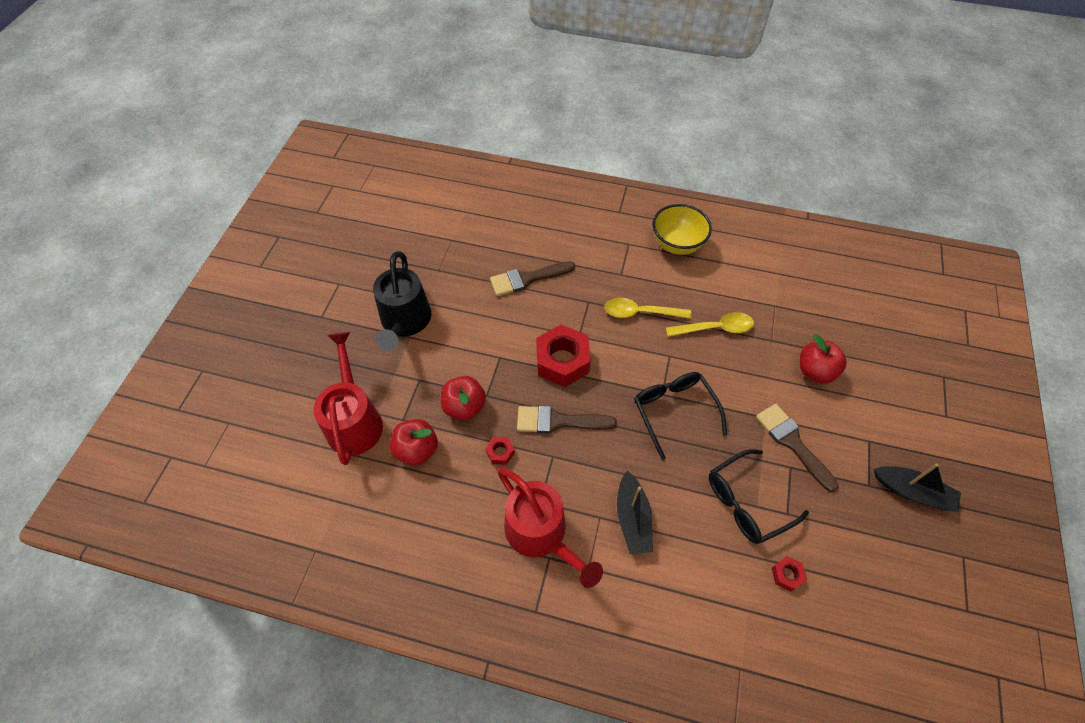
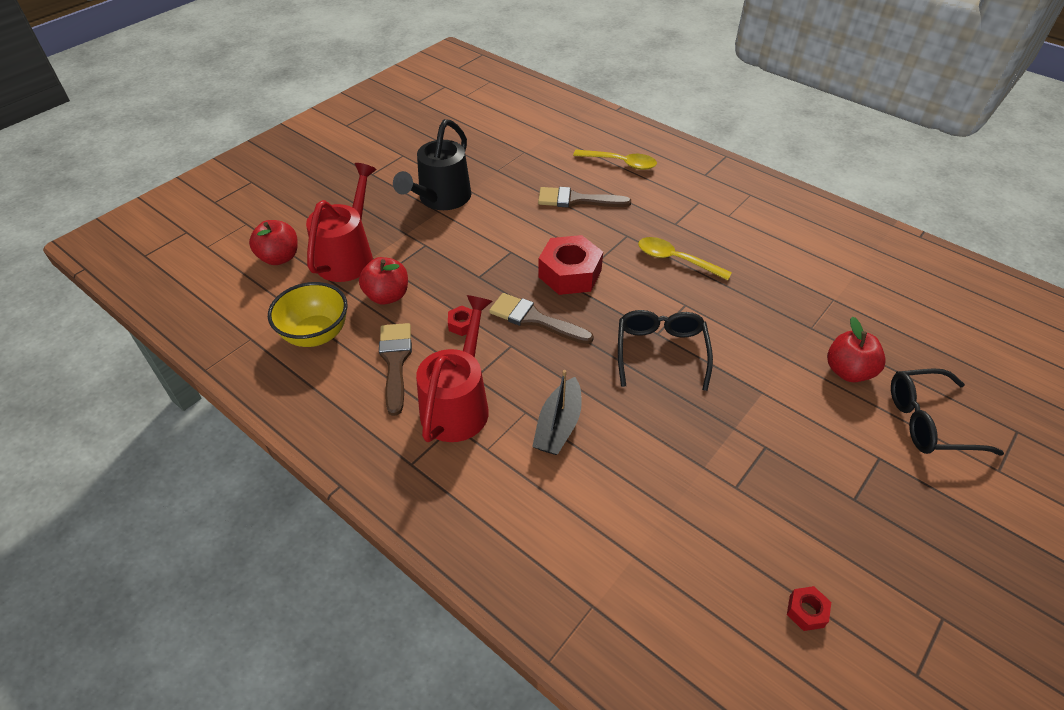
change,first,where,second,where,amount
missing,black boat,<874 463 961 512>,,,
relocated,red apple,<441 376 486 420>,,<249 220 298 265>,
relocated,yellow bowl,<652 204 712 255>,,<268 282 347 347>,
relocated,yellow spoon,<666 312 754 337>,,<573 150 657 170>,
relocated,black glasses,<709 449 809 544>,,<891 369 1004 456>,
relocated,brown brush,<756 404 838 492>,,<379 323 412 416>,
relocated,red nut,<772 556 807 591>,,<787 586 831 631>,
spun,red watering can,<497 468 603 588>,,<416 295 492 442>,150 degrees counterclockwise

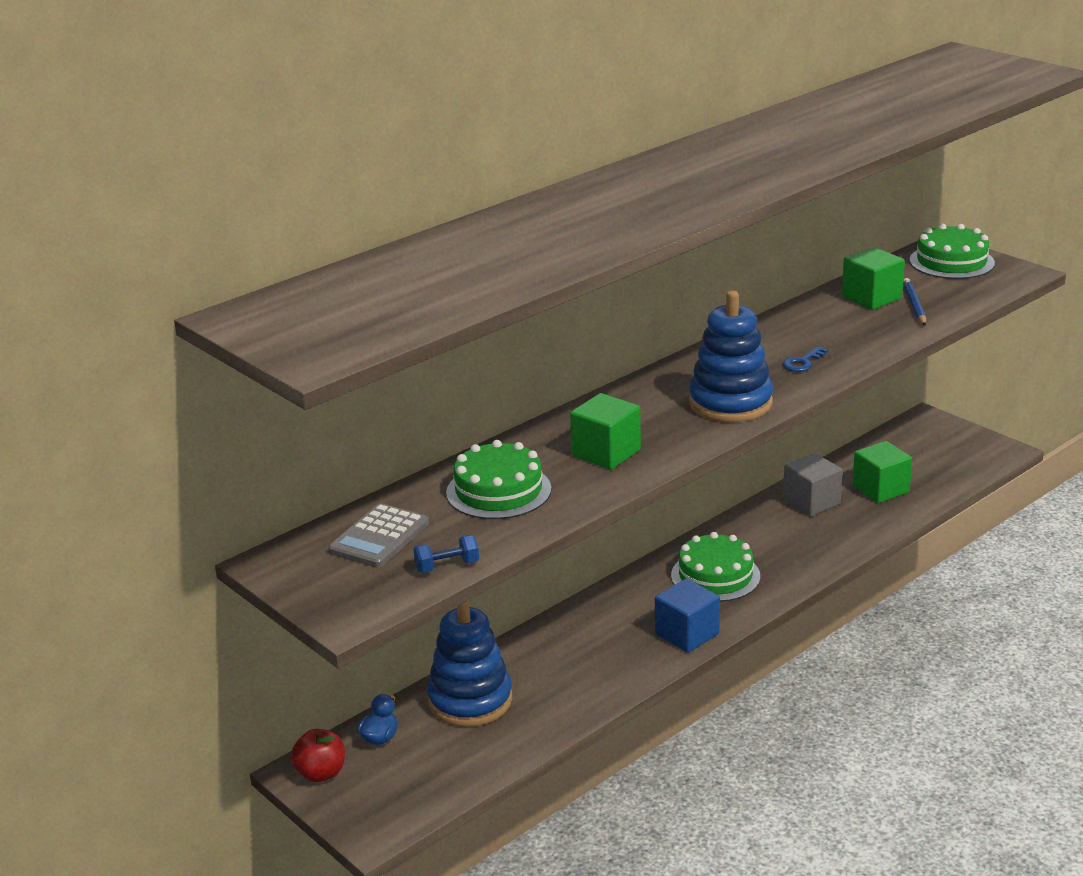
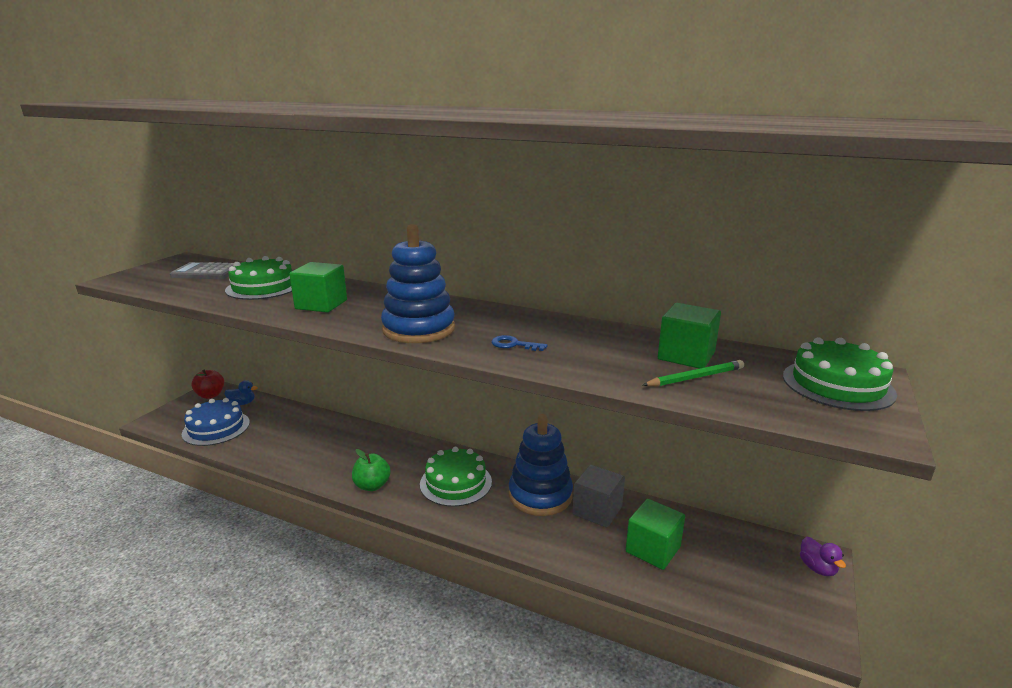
change,first,where,second,where,amount
missing,blue dumbbell,<414 535 479 573>,,,
appeared,,,blue cake,<182 398 250 446>,
appeared,,,purple duck,<800 537 846 576>,
relocated,blue stacking toy,<427 600 512 727>,,<509 414 573 516>,
exchanged,blue cube,<655 578 720 653>,green apple,<352 449 391 491>,
colour,blue pencil,<903 278 926 326>,green pencil,<643 360 744 386>,

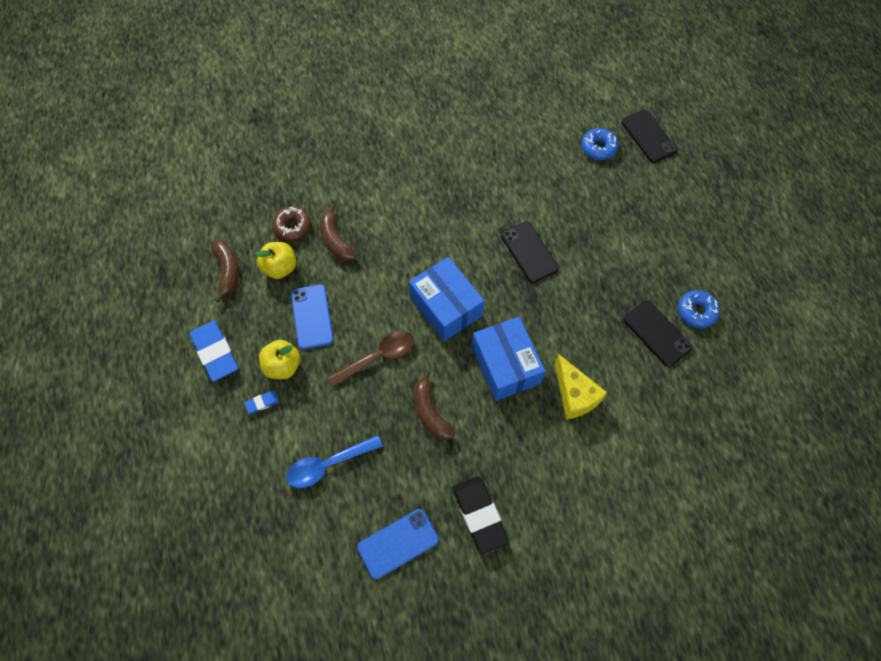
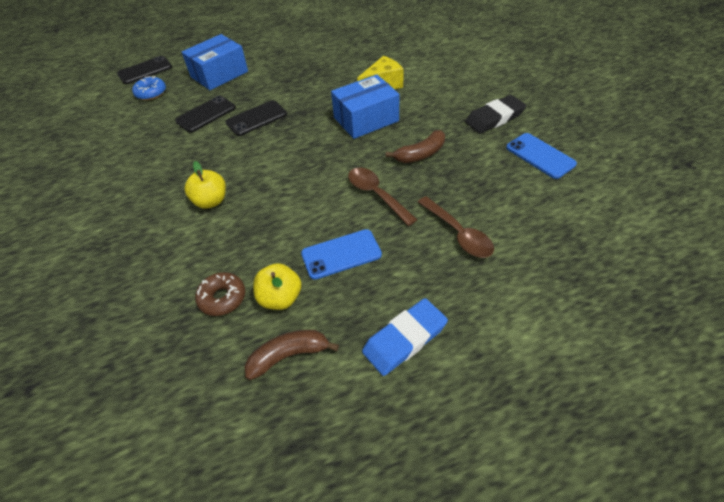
change,first,where,second,where,amount
missing,blue eraser,<244 391 280 414>,,,
missing,blue spoon,<286 435 383 488>,,,
missing,brown banana,<320 204 357 261>,,,
missing,blue donut,<678 290 720 328>,,,
appeared,,,brown spoon,<418 196 494 258>,
relocated,yellow apple,<259 340 300 379>,,<184 161 226 209>,
relocated,blue box,<409 257 485 341>,,<182 34 248 90>,
relocated,black phone,<624 301 693 367>,,<175 96 236 133>,

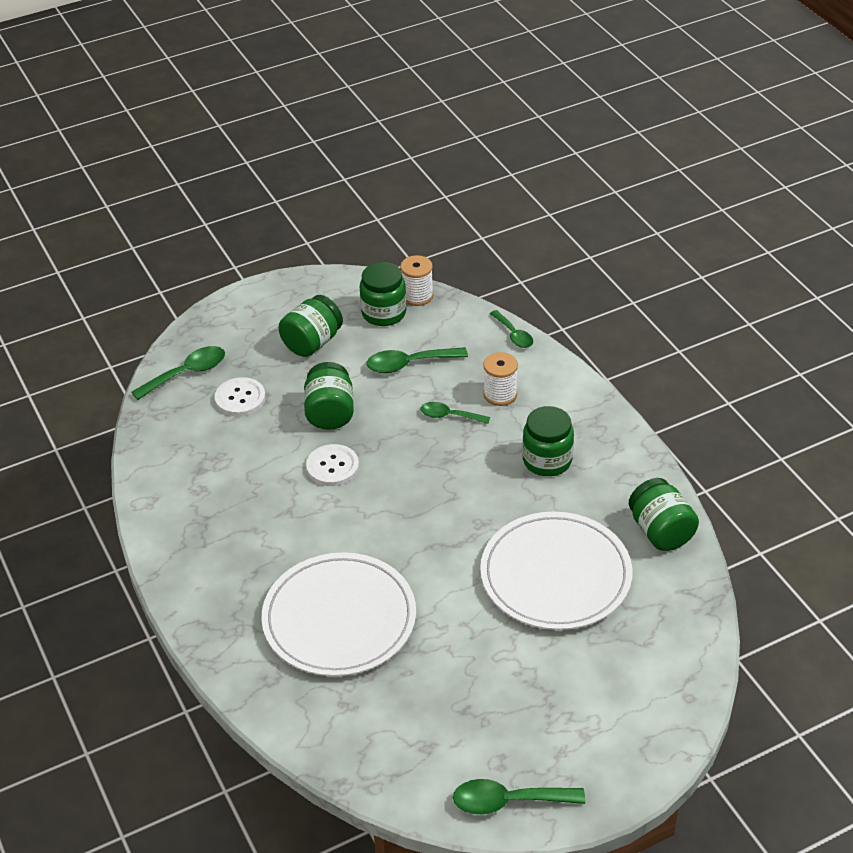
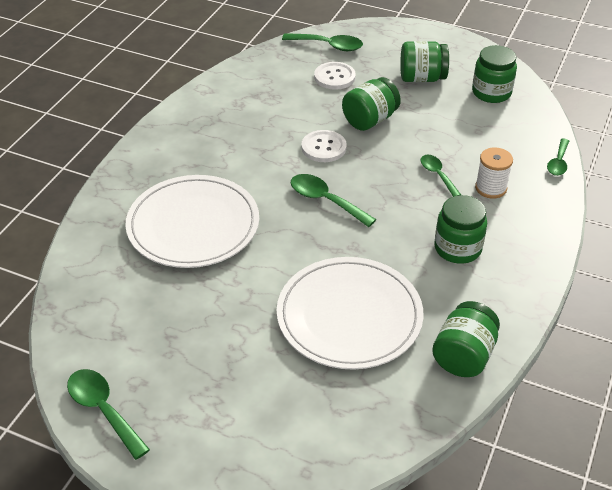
change,first,where,second,where,amount
missing,white spool,<400 255 433 306>,,,
relocated,green spoon,<367 347 468 373>,,<291 174 376 227>,

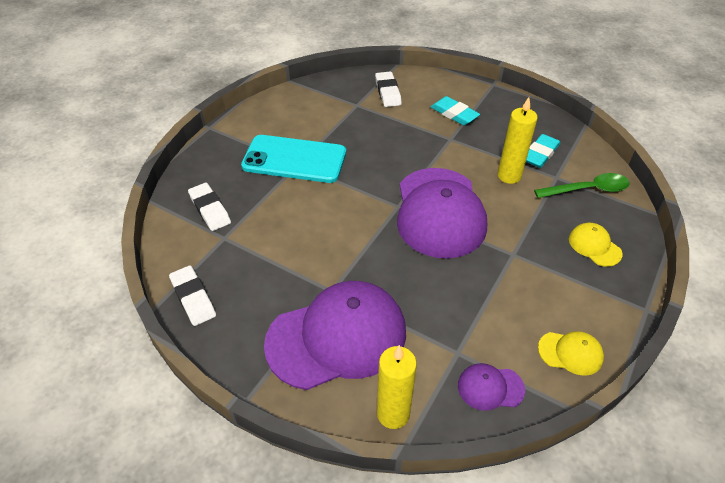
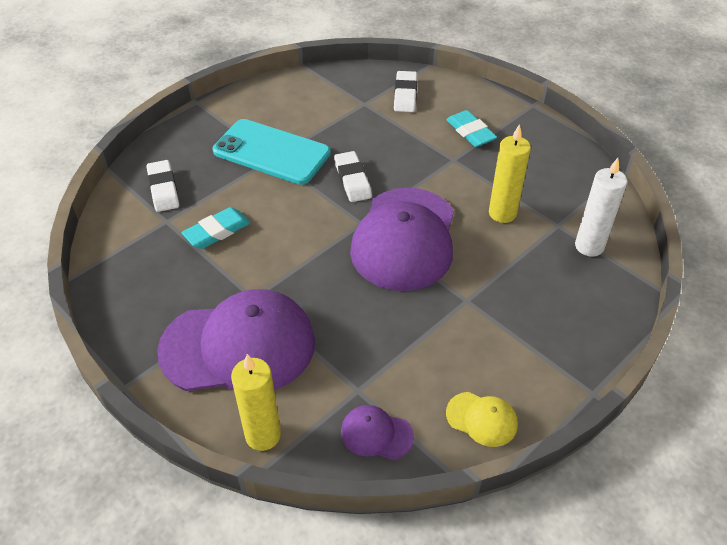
change,first,where,second,where,amount
missing,yellow cap,<569 223 622 267>,,,
relocated,white eraser,<169 265 216 326>,,<334 151 372 202>,
relocated,turquoise eraser,<526 134 560 168>,,<181 207 251 249>,
exchanged,green spoon,<534 173 630 198>,white candle,<575 158 627 257>,

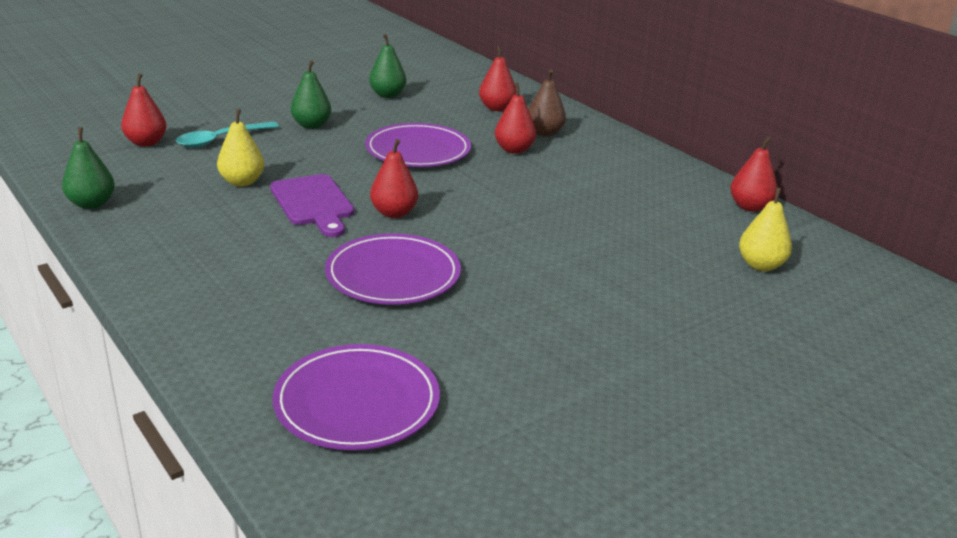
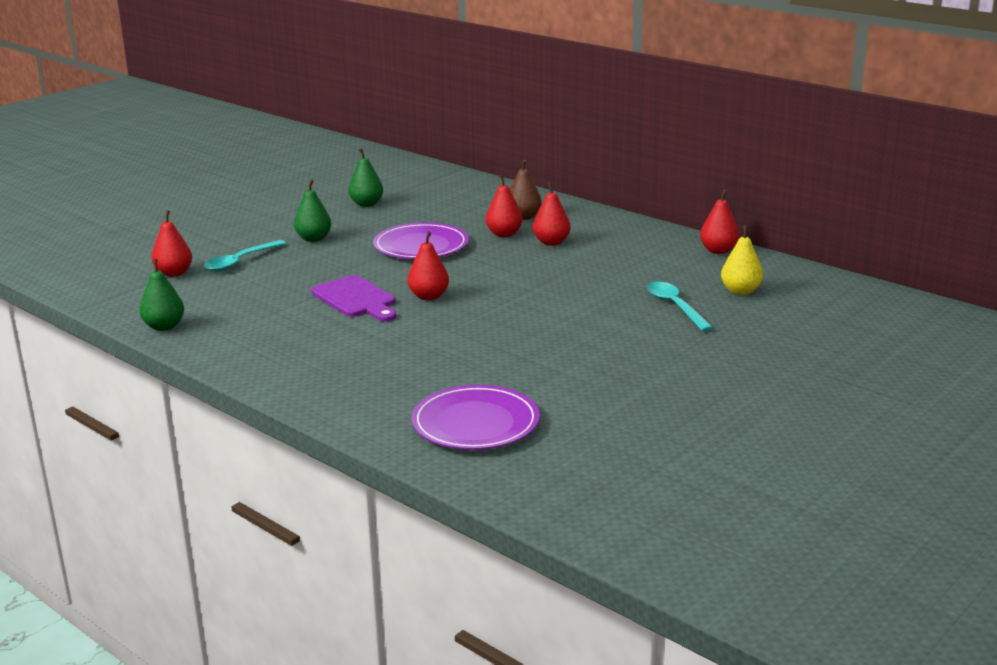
change,first,where,second,where,amount
missing,yellow pear,<217 109 264 186>,,,
missing,purple plate,<325 233 461 305>,,,
appeared,,,turquoise spoon,<647 281 713 331>,
relocated,red pear,<479 46 517 111>,,<533 182 570 245>,

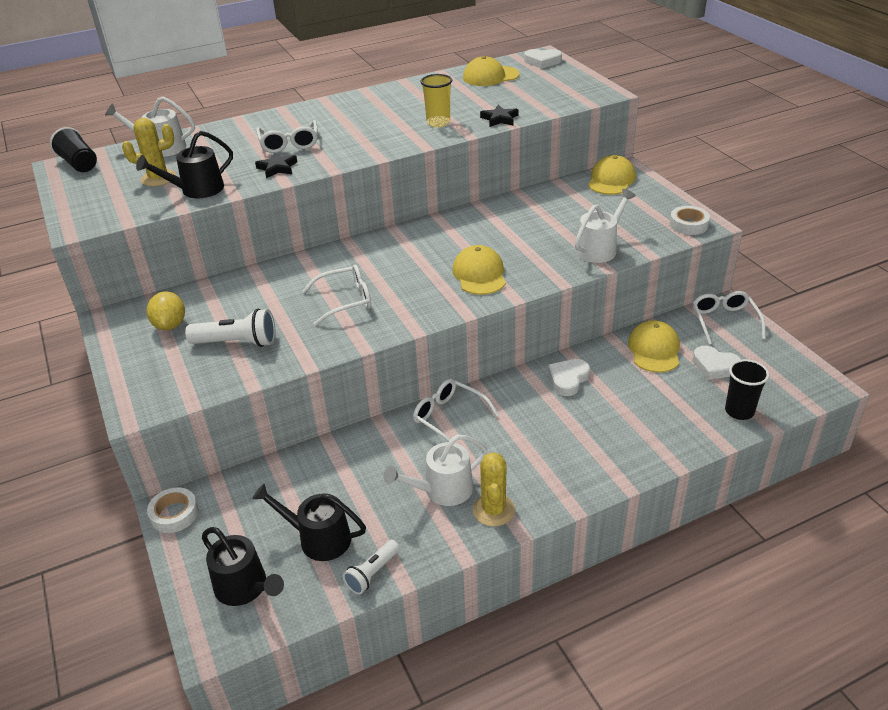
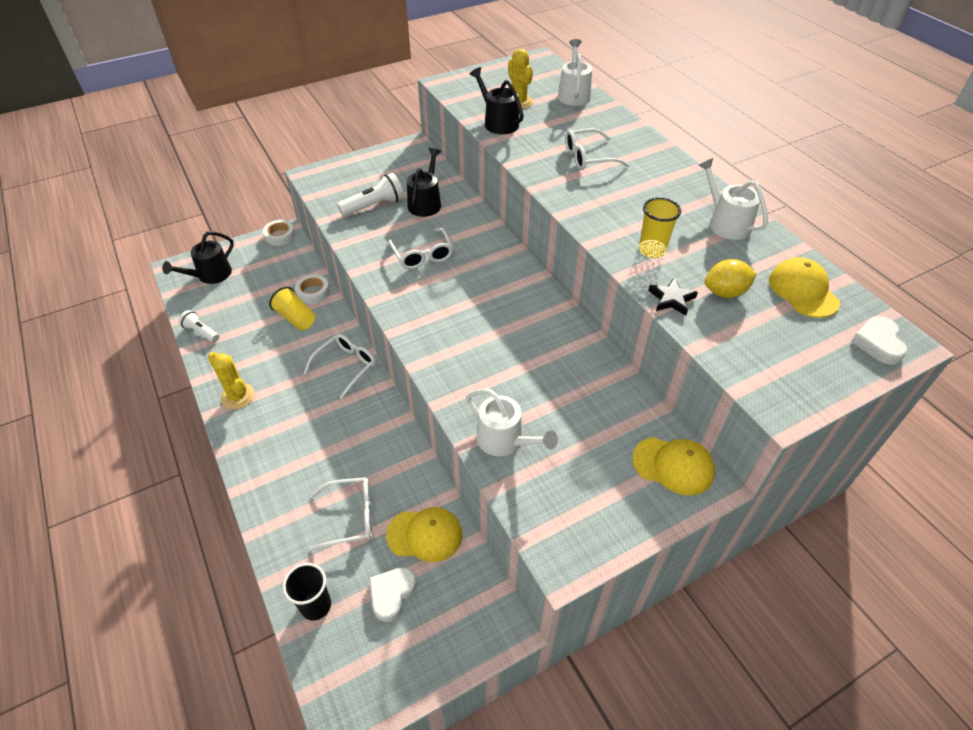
change,first,where,second,where,amount
missing,black cup,<50 127 97 172>,,,
missing,black star,<255 152 297 178>,,,
missing,yellow cap,<453 245 506 295>,,,
missing,white heart,<548 359 590 396>,,,
appeared,,,yellow cup,<269 287 315 330>,
relocated,yellow lemon,<147 291 185 330>,,<705 259 756 298>,
relocated,black watering can,<252 483 366 561>,,<407 148 441 217>,
relocated,white watering can,<383 434 488 506>,,<698 158 768 240>,
relocated,white tape,<670 206 710 235>,,<295 275 330 304>,
relocated,white glasses,<693 291 766 345>,,<310 477 372 551>,
spun,white flashlight,<185 309 275 347>,,<337 173 404 217>,120 degrees counterclockwise
spun,yellow cactus,<473 452 515 527>,,<208 352 255 409>,45 degrees clockwise

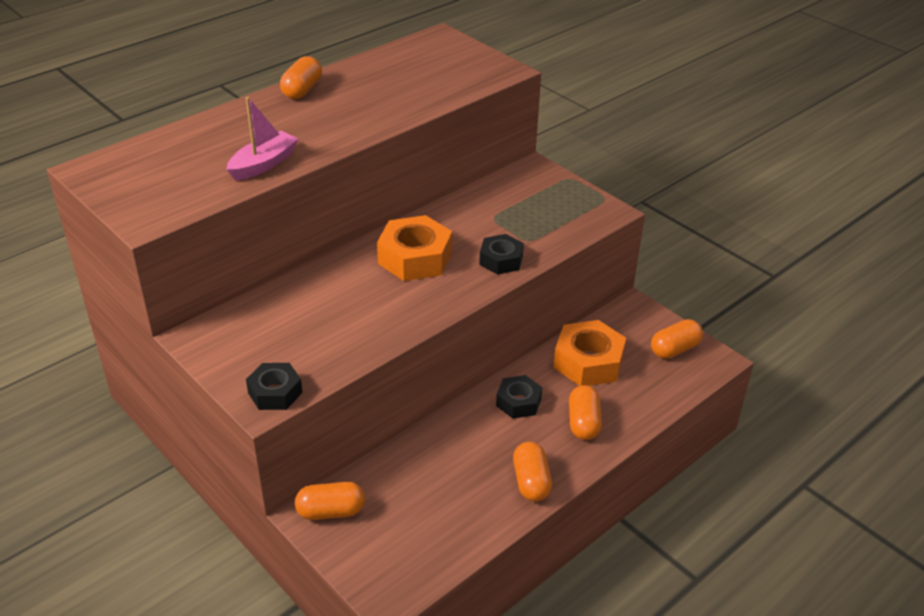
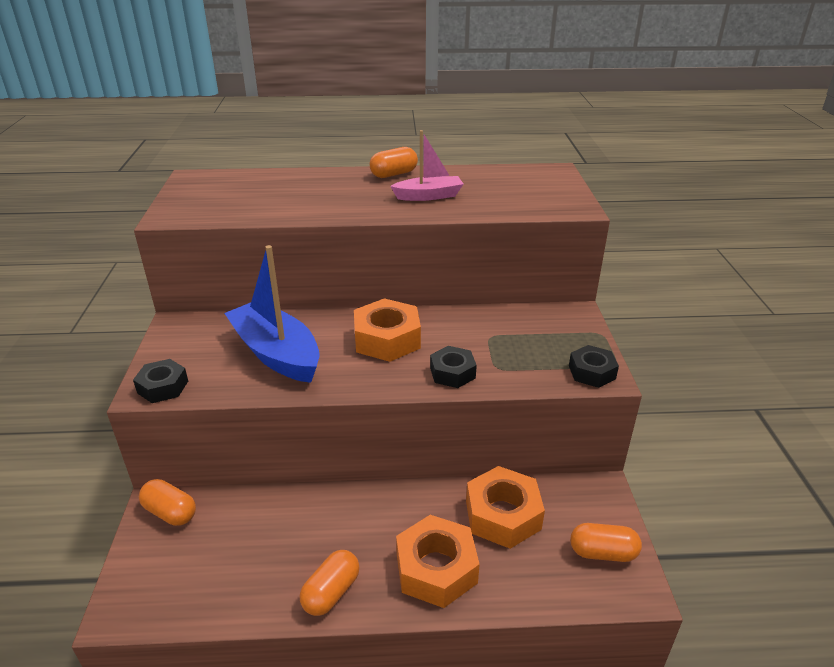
change,first,where,second,where,amount
appeared,,,blue boat,<224 245 320 383>,
relocated,pink boat,<226 97 298 181>,,<390 130 464 201>,
relocated,black nut,<496 375 542 419>,,<569 345 619 388>,
exchanged,orange capsule,<569 385 602 440>,orange nut,<396 515 480 608>,

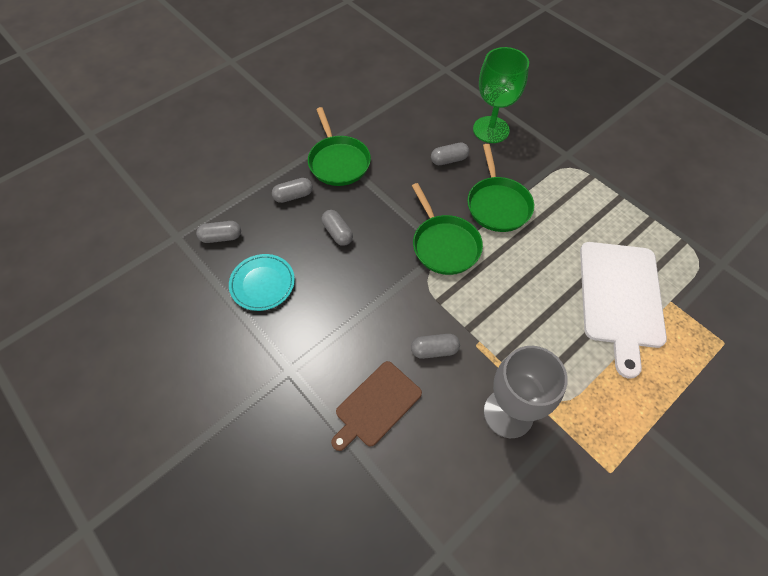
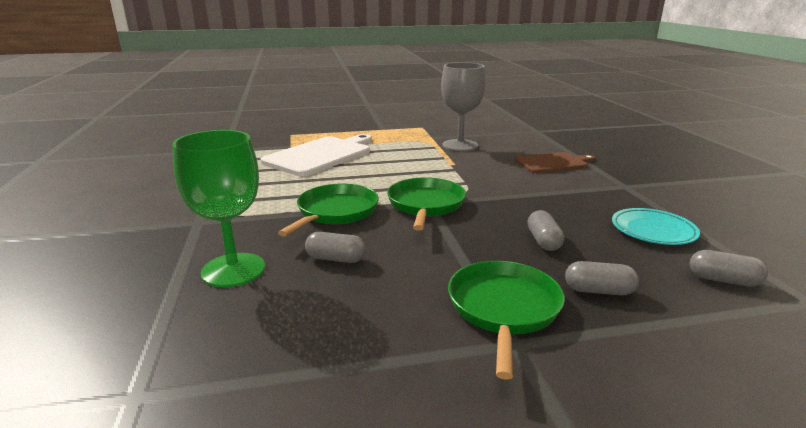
change,first,where,second,where,amount
missing,grey capsule,<411 334 460 359>,,,

